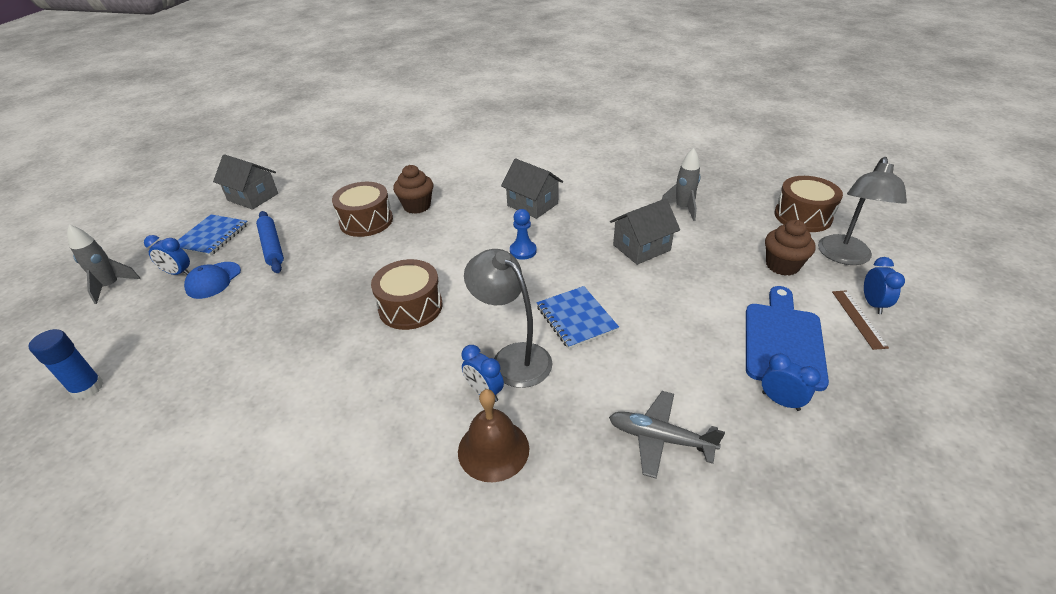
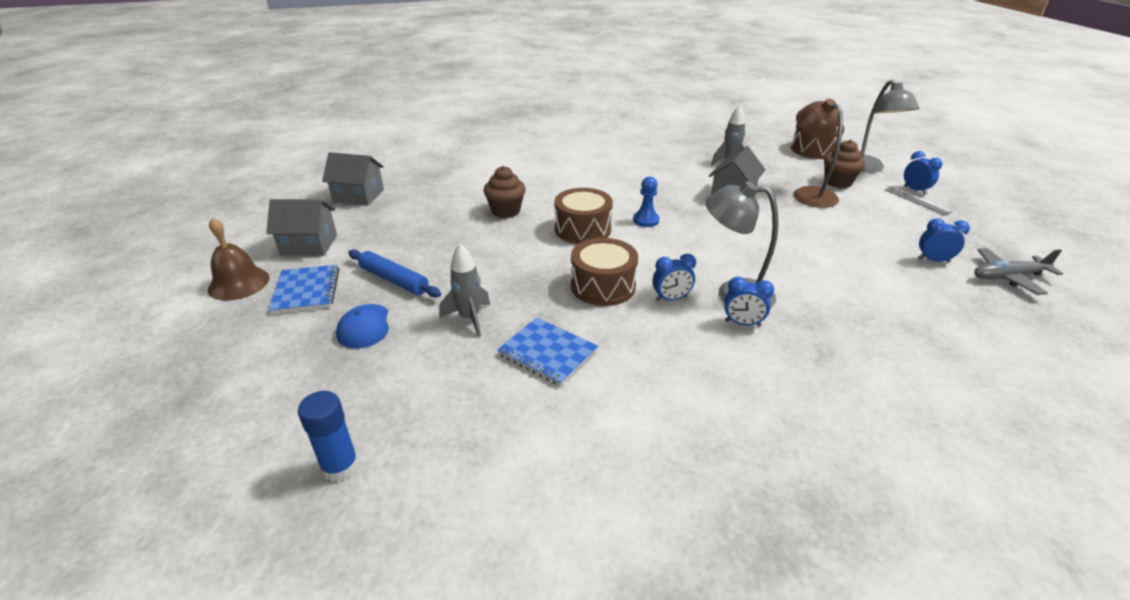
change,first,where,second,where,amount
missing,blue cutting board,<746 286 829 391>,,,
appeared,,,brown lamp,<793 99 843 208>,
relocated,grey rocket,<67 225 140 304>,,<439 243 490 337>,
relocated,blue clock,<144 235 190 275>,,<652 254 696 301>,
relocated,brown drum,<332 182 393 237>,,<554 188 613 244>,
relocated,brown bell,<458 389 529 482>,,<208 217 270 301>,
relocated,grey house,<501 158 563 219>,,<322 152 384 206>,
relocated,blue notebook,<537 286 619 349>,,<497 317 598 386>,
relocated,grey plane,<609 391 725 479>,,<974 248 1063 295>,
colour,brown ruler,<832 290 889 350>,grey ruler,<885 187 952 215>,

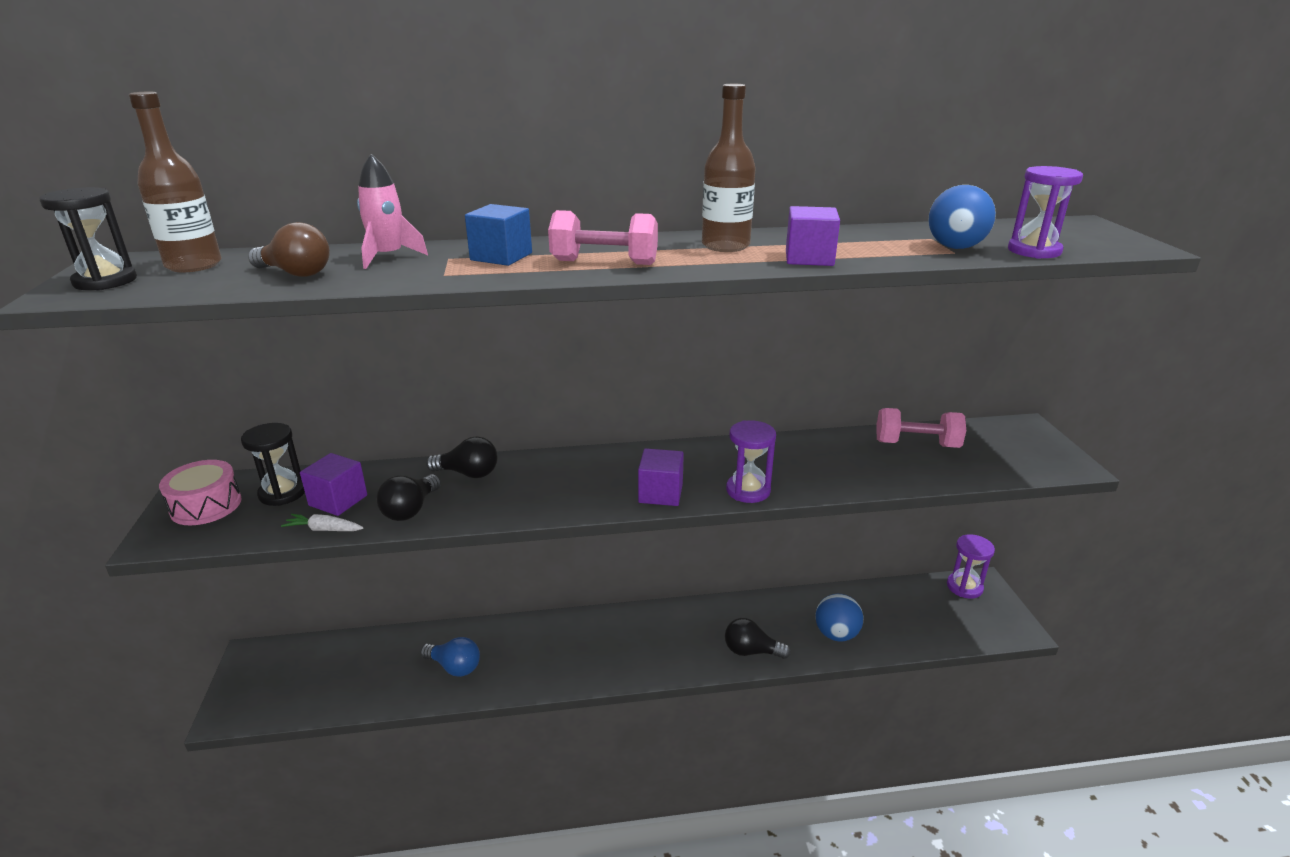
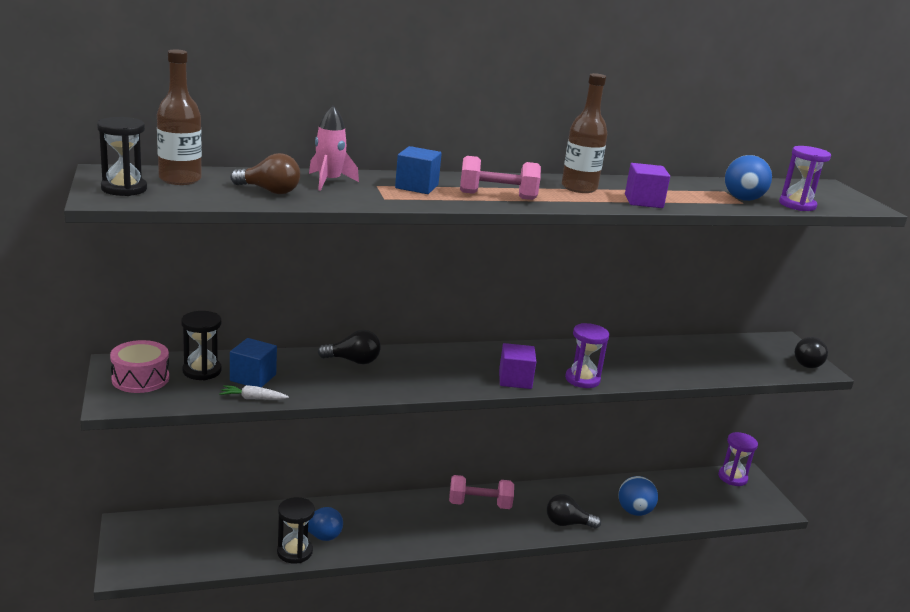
change,first,where,second,where,amount
appeared,,,black hourglass,<277 497 315 564>,
relocated,black light bulb,<376 474 441 521>,,<794 337 828 368>,
relocated,pink dumbbell,<876 408 966 448>,,<449 475 514 509>,
colour,purple cube,<300 453 367 516>,blue cube,<230 338 277 387>,

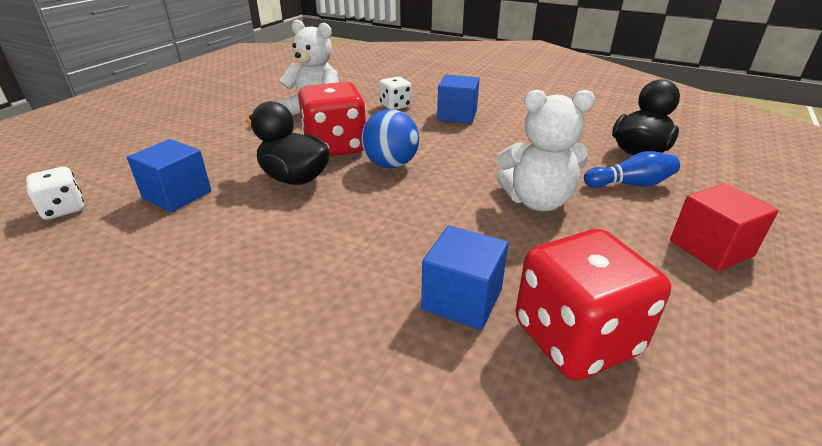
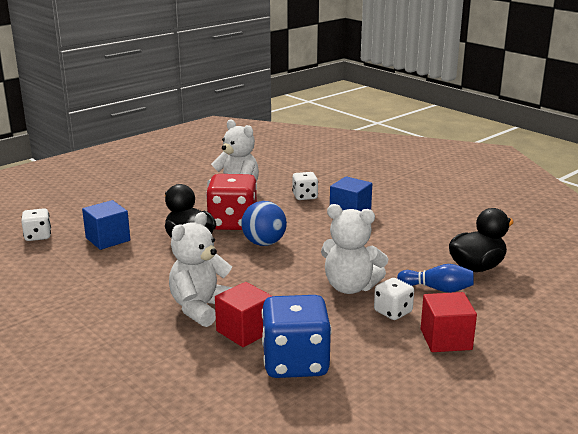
change,first,where,second,where,amount
appeared,,,white teddy bear,<169 212 233 327>,
appeared,,,white dice,<374 278 414 320>,
colour,blue cube,<421 225 508 330>,red cube,<215 282 272 347>,
colour,red dice,<515 229 671 380>,blue dice,<262 295 332 378>,

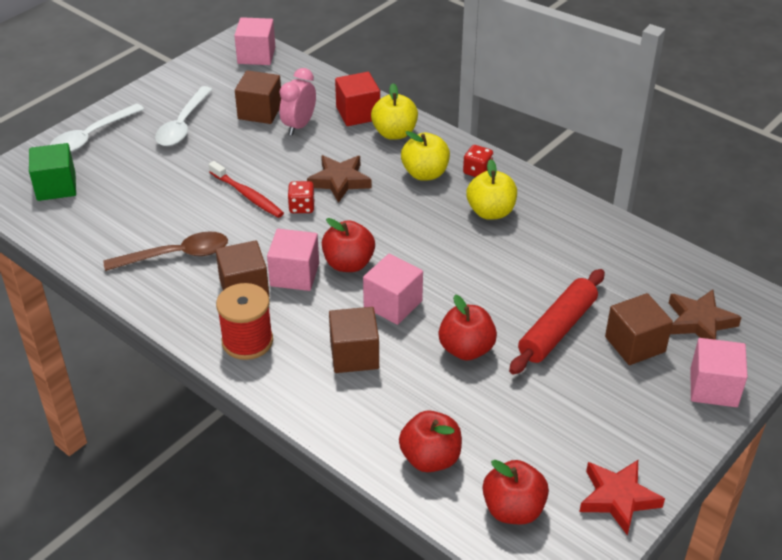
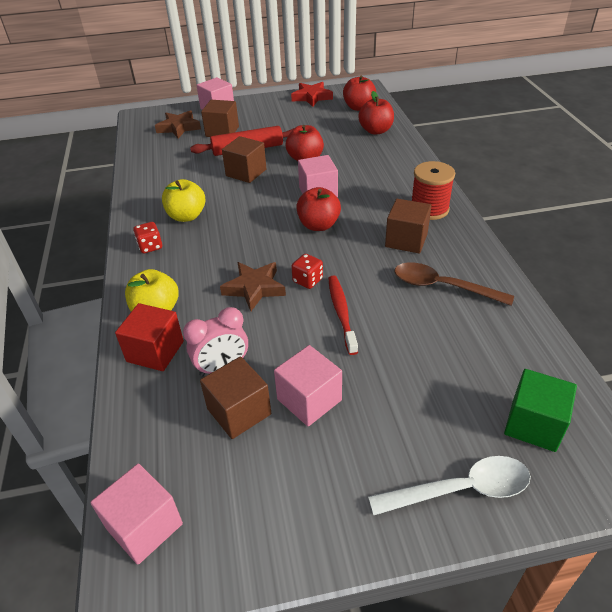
change,first,where,second,where,amount
missing,white spoon,<155 86 213 146>,,,
missing,yellow apple,<401 131 450 181>,,,
relocated,pink cube,<267 229 319 291>,,<274 345 342 426>,
relocated,brown cube,<329 307 379 373>,,<222 136 266 183>,

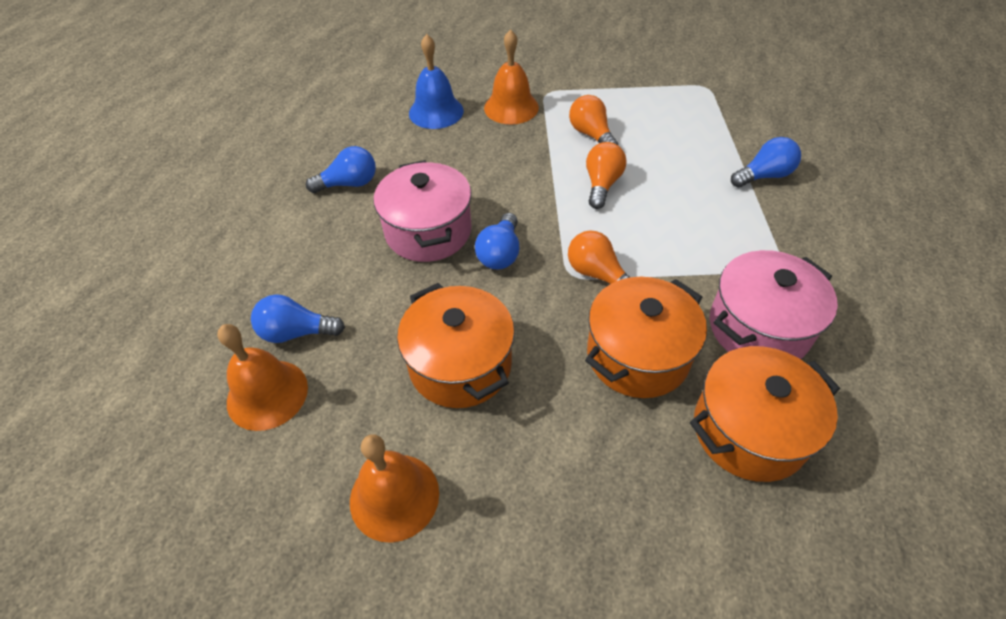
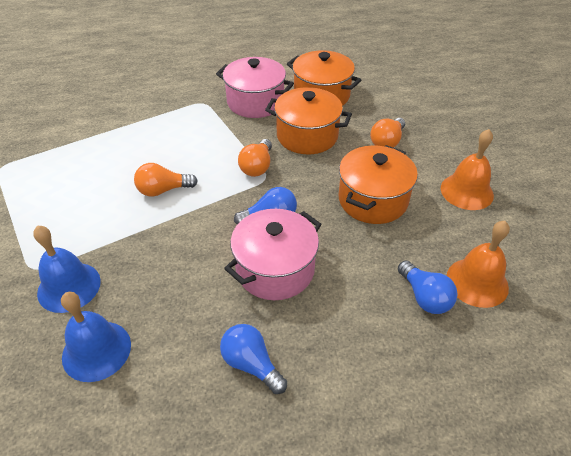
change,first,where,second,where,amount
missing,blue light bulb,<731 137 801 188>,,,
relocated,orange light bulb,<569 95 618 145>,,<370 118 405 148>,
colour,orange bell,<484 29 539 125>,blue bell,<33 225 101 313>,

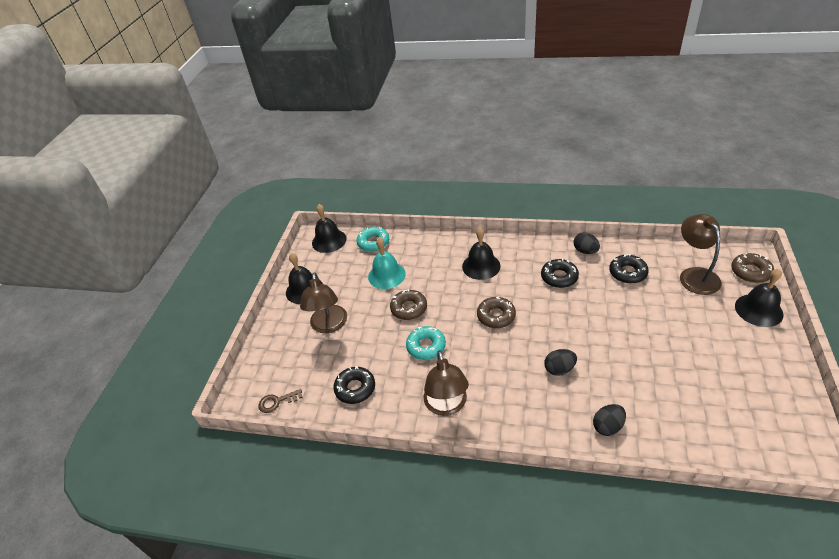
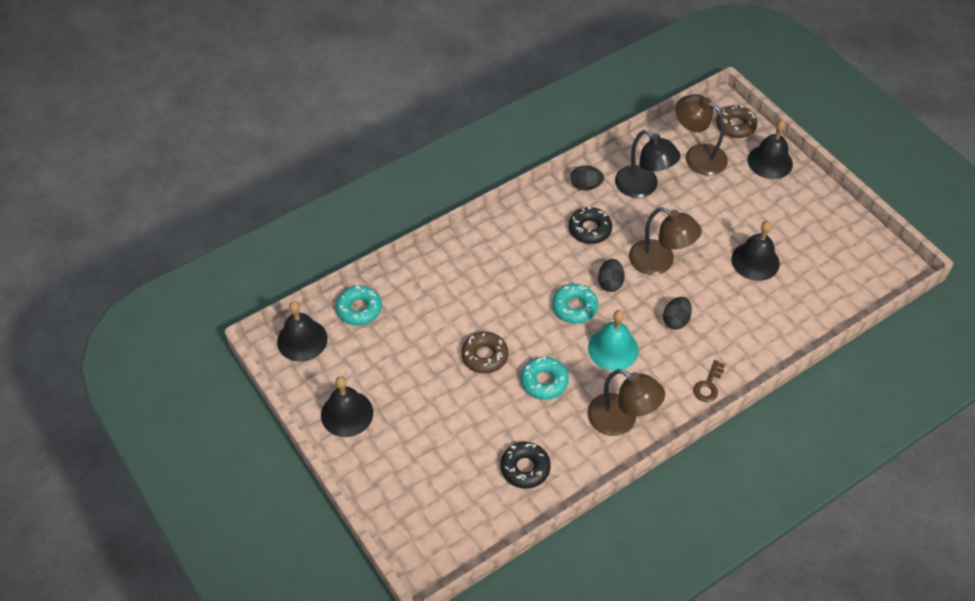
change,first,where,second,where,amount
relocated,brown key,<259 389 303 413>,,<693 360 725 402>,
relocated,brown lamp,<300 272 347 333>,,<629 207 702 275>,
relocated,turquoise bell,<368 237 406 289>,,<588 310 639 371>,
relocated,black bell,<462 228 501 280>,,<731 221 780 281>,
relocated,black egg,<593 404 626 436>,,<598 259 625 292>,
exchanged,black donut,<609 254 649 284>,black lamp,<615 130 681 198>,
colour,brown donut,<477 297 516 328>,turquoise donut,<552 284 598 324>,

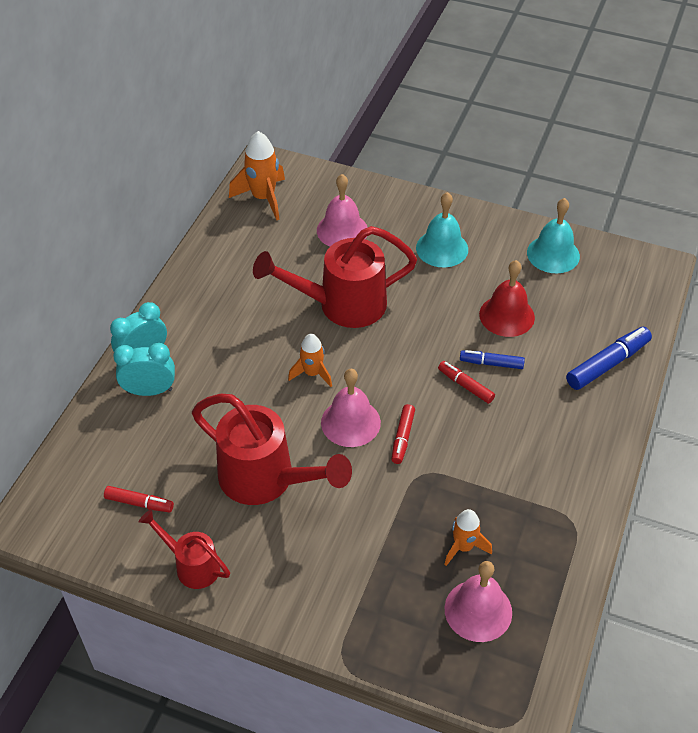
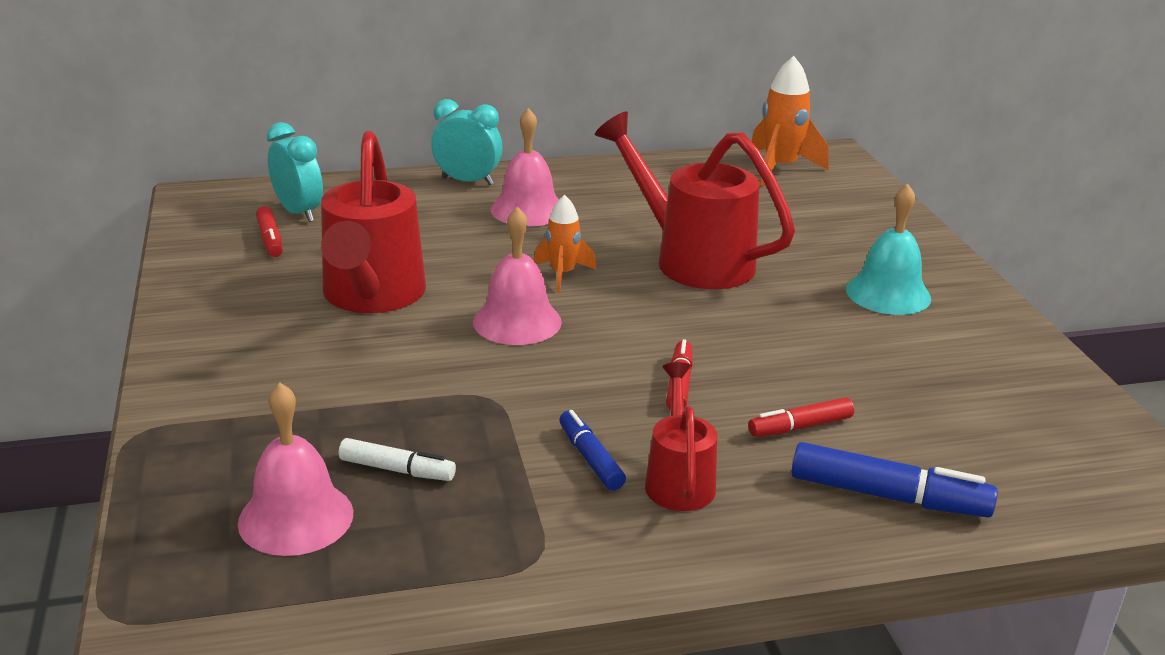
change,first,where,second,where,amount
missing,red bell,<479 260 535 337>,,,
missing,turquoise bell,<527 198 580 273>,,,
relocated,turquoise clock,<113 343 175 396>,,<267 122 323 222>,
relocated,red watering can,<139 509 230 589>,,<645 362 717 511>,
relocated,pink bell,<317 174 368 247>,,<490 108 559 227>,
relocated,red marker,<391 404 415 464>,,<748 397 854 437>,
relocated,blue marker,<460 350 525 369>,,<559 410 626 491>,
exchanged,orange rocket,<444 509 492 566>,white marker,<339 438 456 481>,

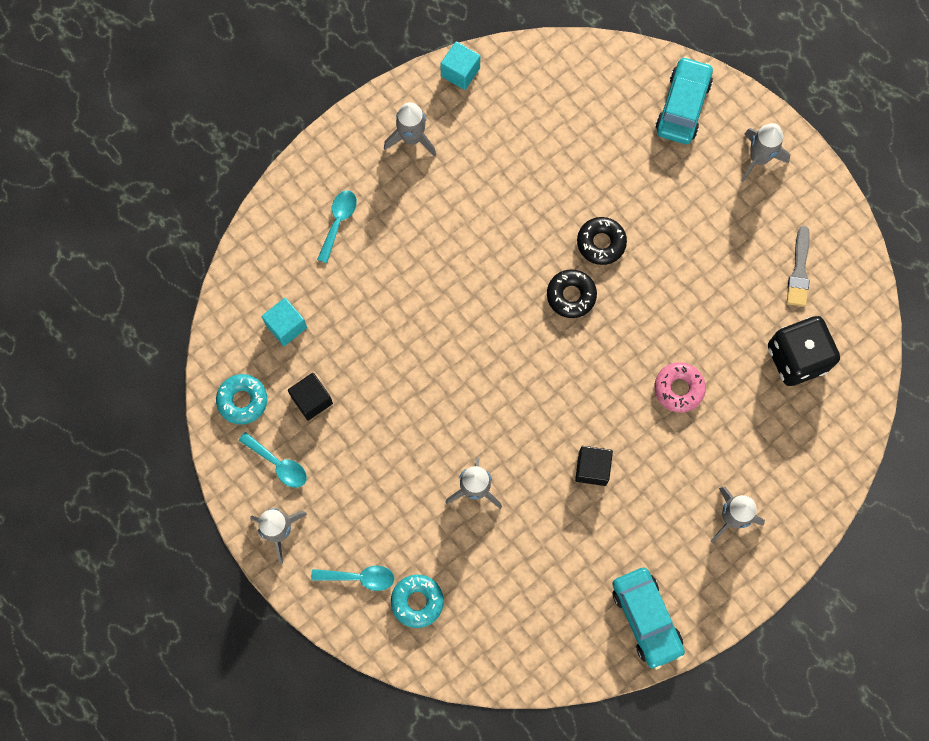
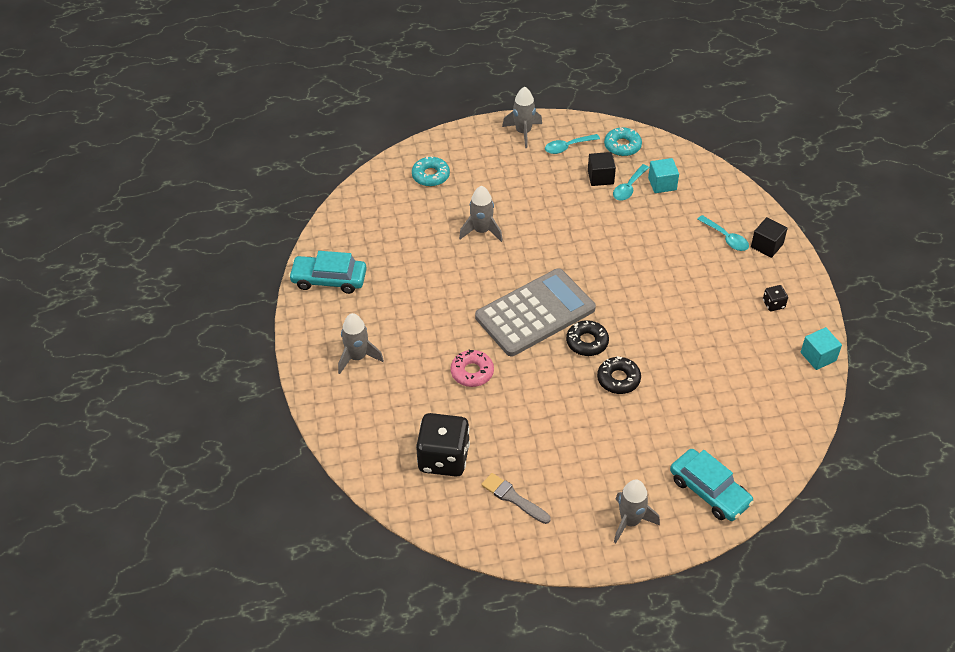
change,first,where,second,where,amount
appeared,,,grey calculator,<475 268 596 356>,
relocated,turquoise spoon,<311 566 394 591>,,<613 164 649 201>,
relocated,black cube,<575 446 613 486>,,<751 217 788 258>,
exchanged,grey rocket,<384 102 436 157>,black dice,<763 285 788 311>,

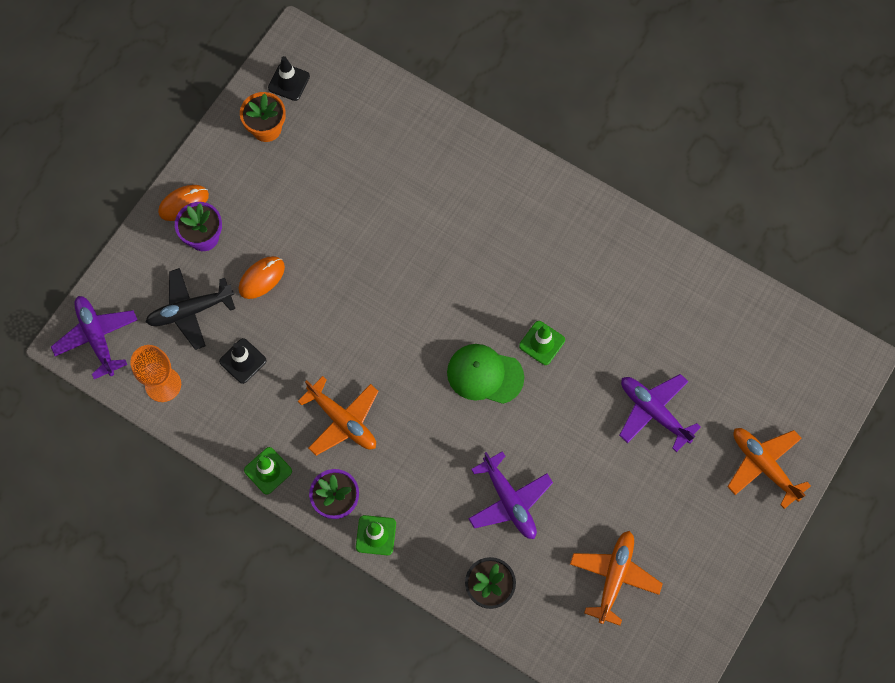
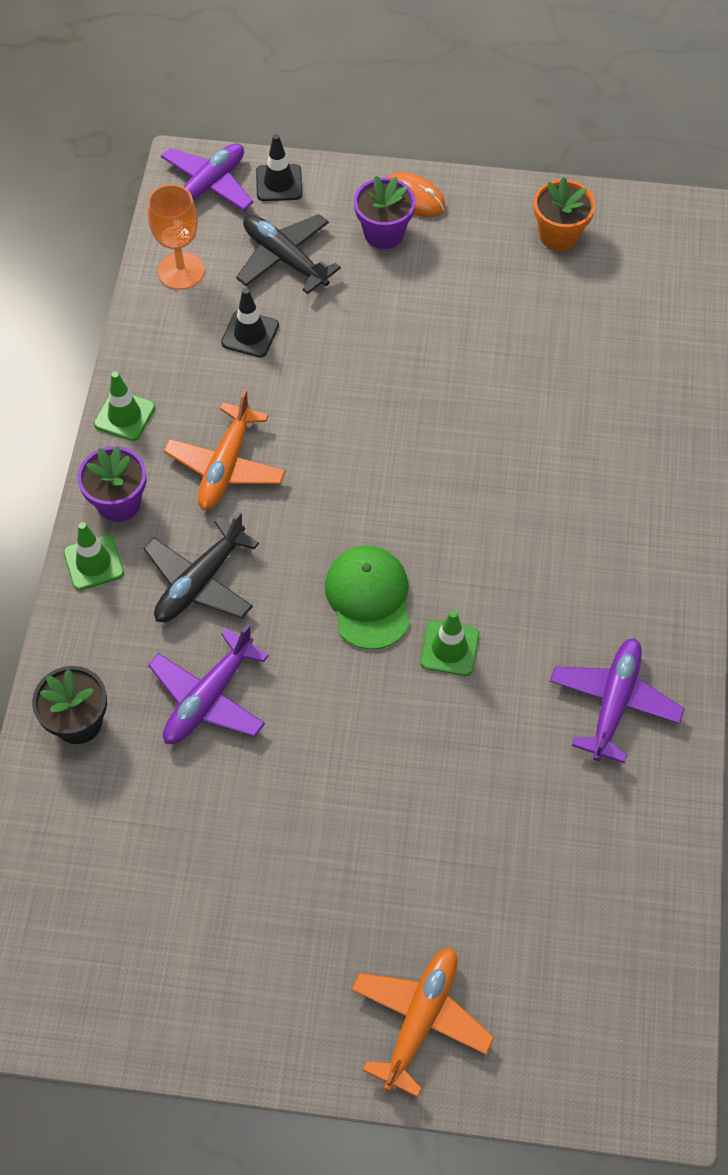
change,first,where,second,where,amount
missing,orange mouse,<239 256 285 299>,,,
missing,orange plane,<570 531 663 626>,,,
appeared,,,black plane,<143 511 259 622>,
relocated,black traffic cone,<268 56 310 101>,,<256 134 302 201>,
relocated,purple plane,<619 374 701 452>,,<550 638 684 763>,

